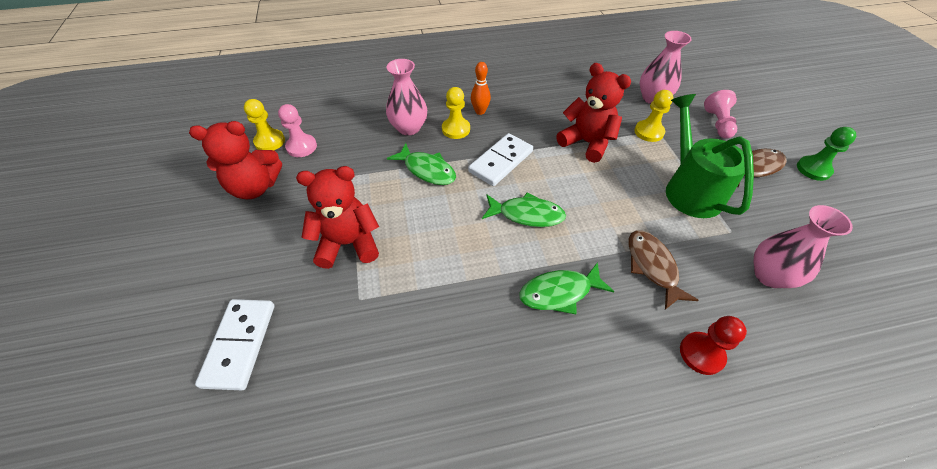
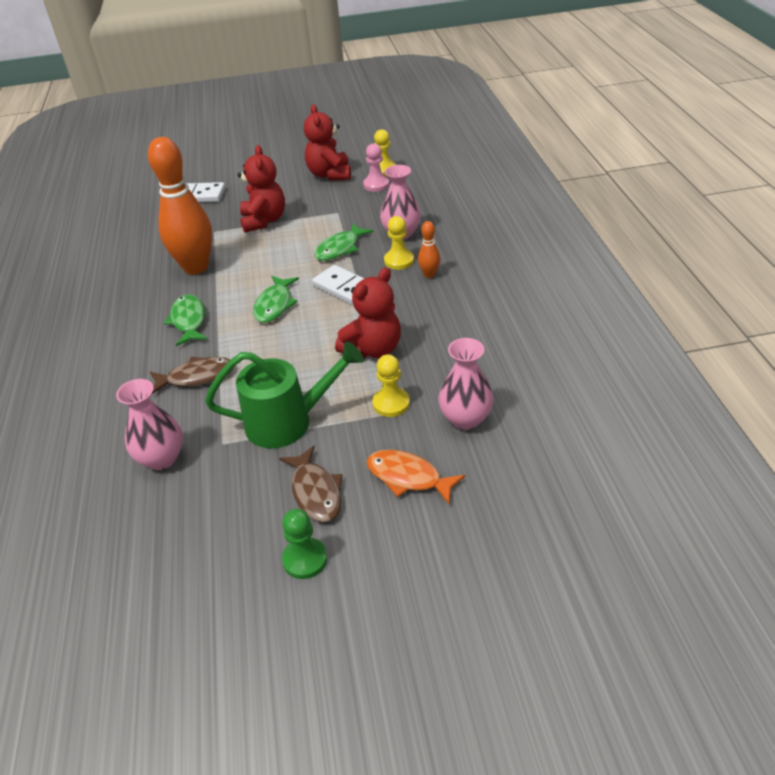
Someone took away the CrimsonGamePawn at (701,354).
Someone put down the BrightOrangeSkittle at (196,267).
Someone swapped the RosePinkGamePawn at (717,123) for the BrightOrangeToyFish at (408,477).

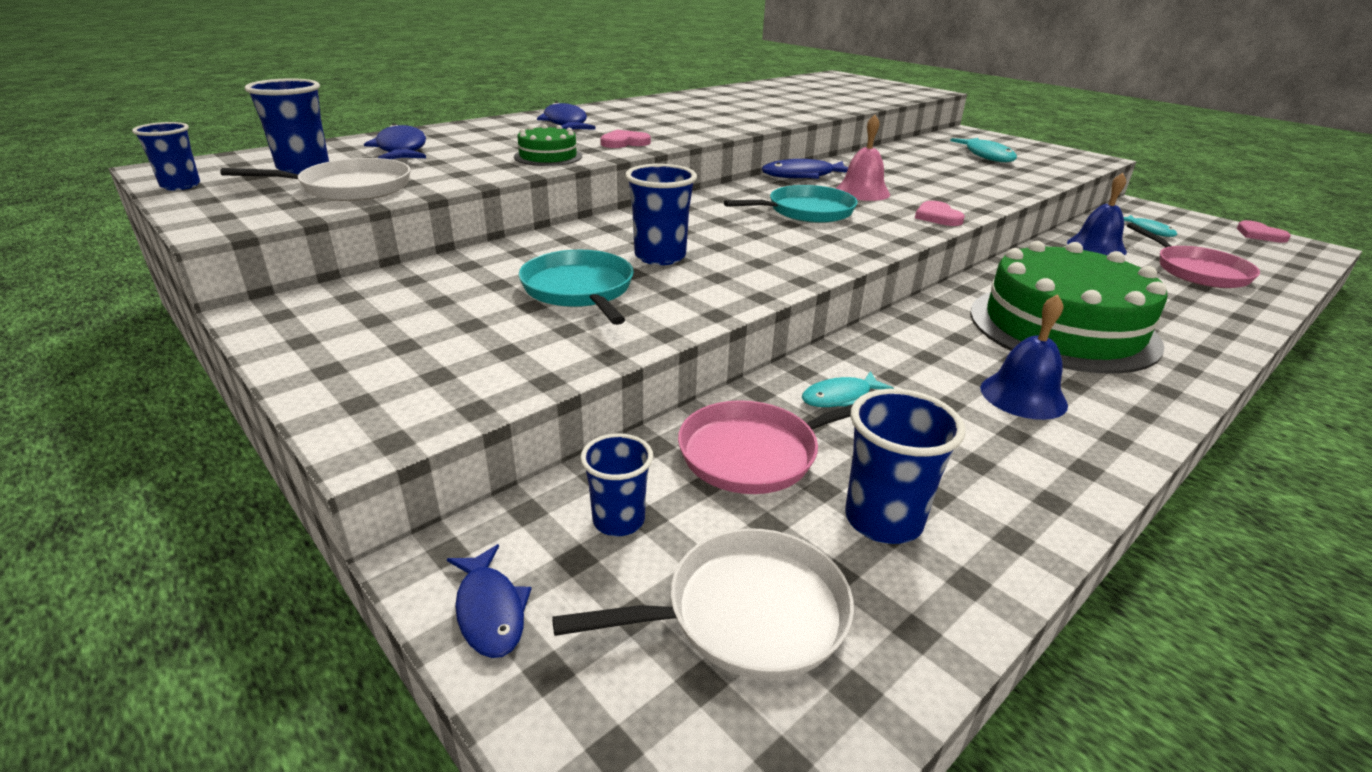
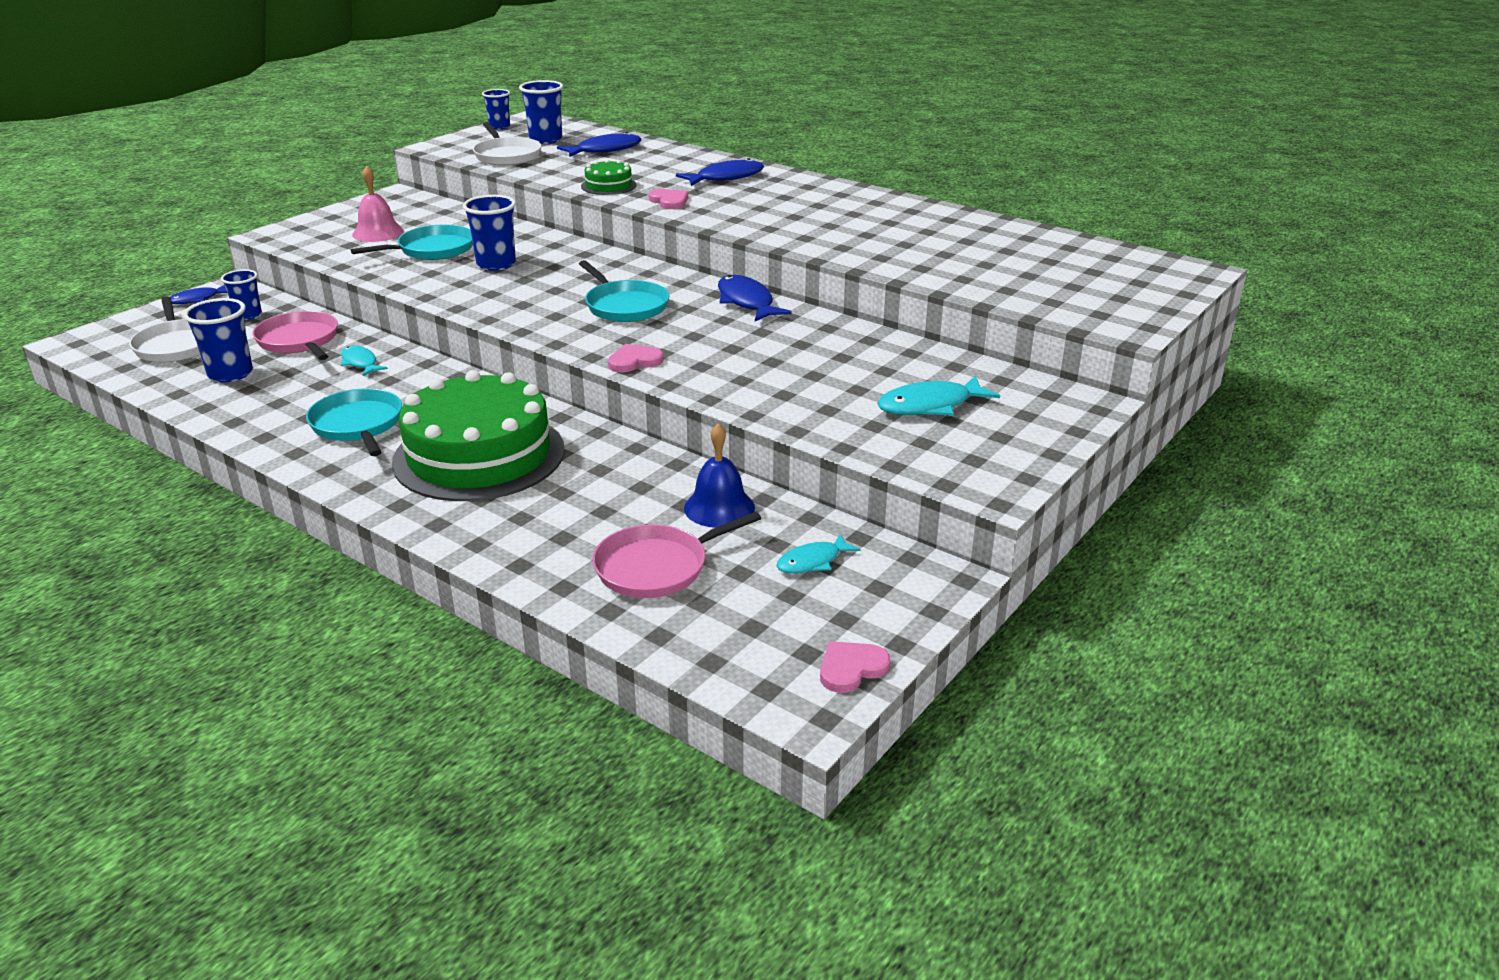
Someone carried the RosePinkBell from (862,192) to (378,233).
Someone swapped the RoyalBlueBell at (1023,396) for the TealFryingPan at (358,425).

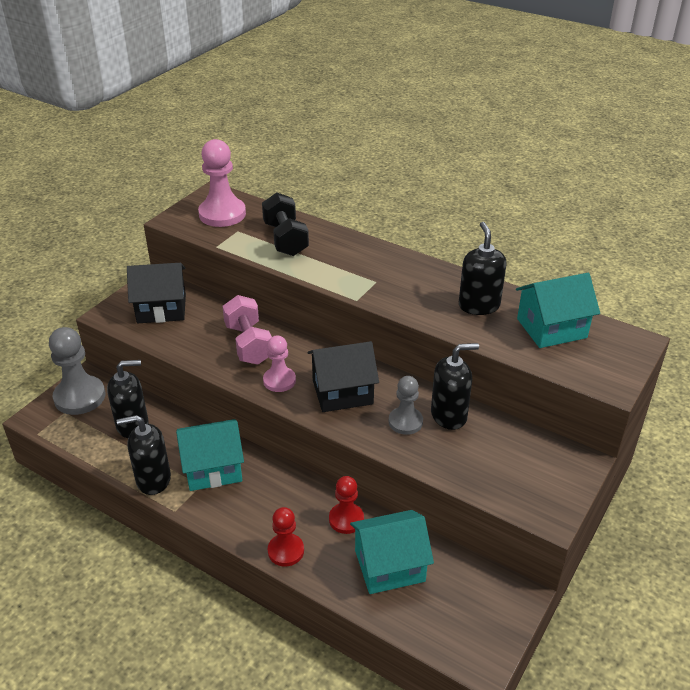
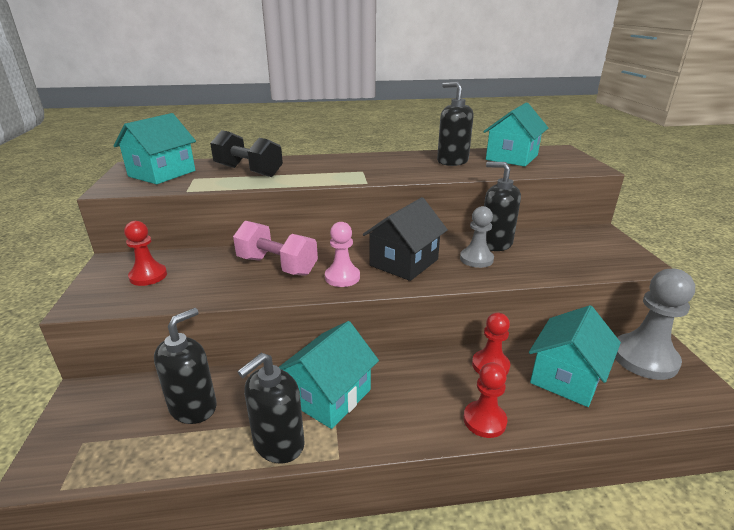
Someone carried the GreyGamePawn from (80,397) to (644,358).
Someone swapped the JetBlackHouse at (161,309) for the CrimsonGamePawn at (148,276).
Someone swapped the RosePinkGamePawn at (222,214) for the TealHouse at (162,173).
Someone rotated the JetBlackSoapDispenser at (449,415) by 90 degrees counterclockwise.

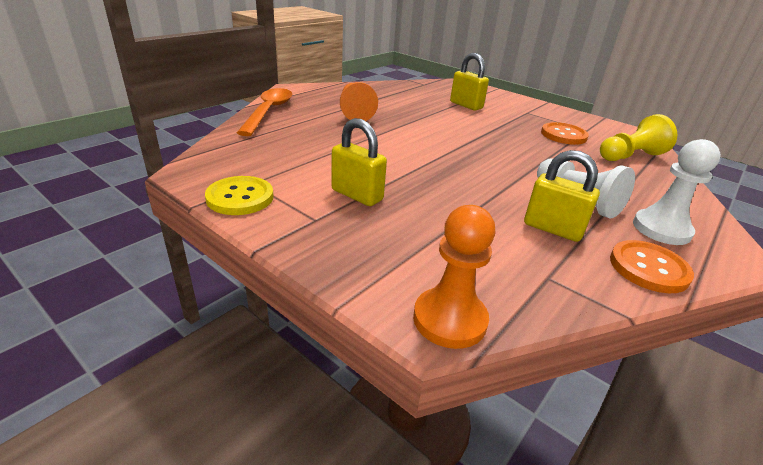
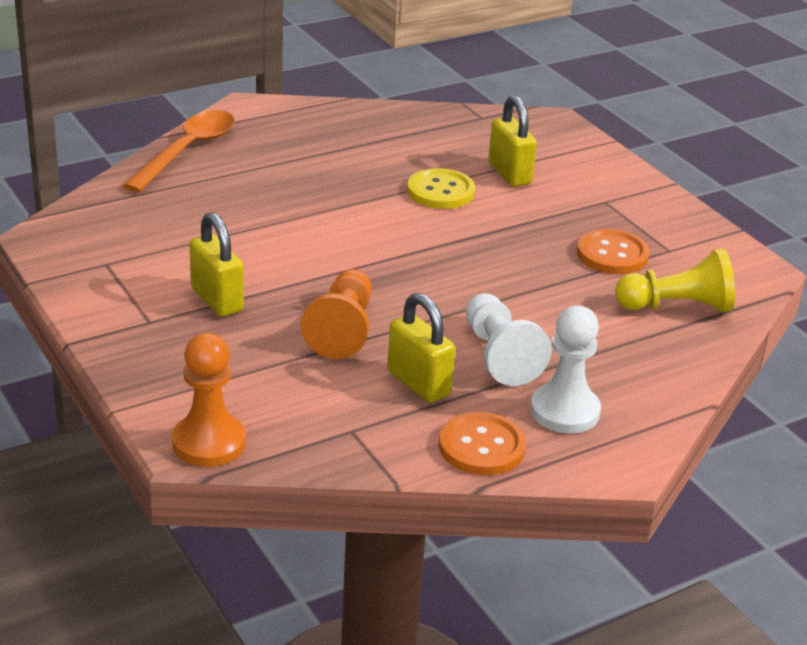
Someone carried the BrightYellowSewingButton from (240,197) to (440,191).
Someone carried the BrightOrangeGamePawn from (355,112) to (342,330).

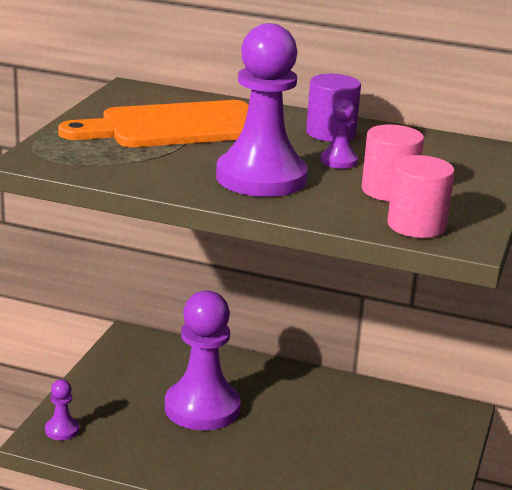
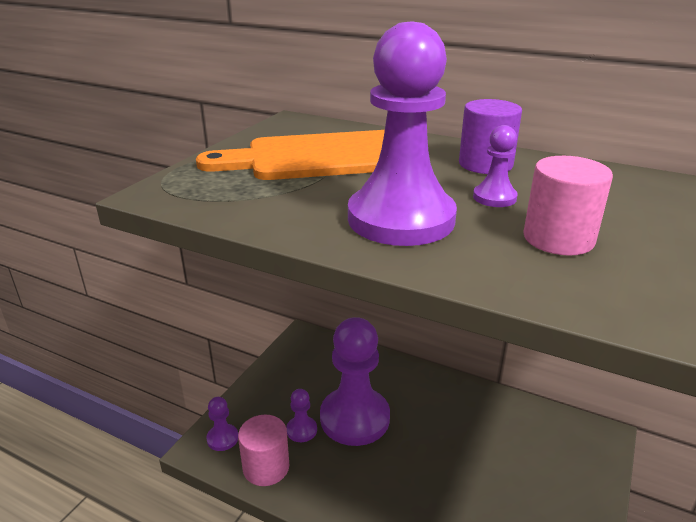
Someone put down the RoyalPurpleGamePawn at (301,430).
Someone carried the RosePinkCylinder from (416,225) to (266,467).

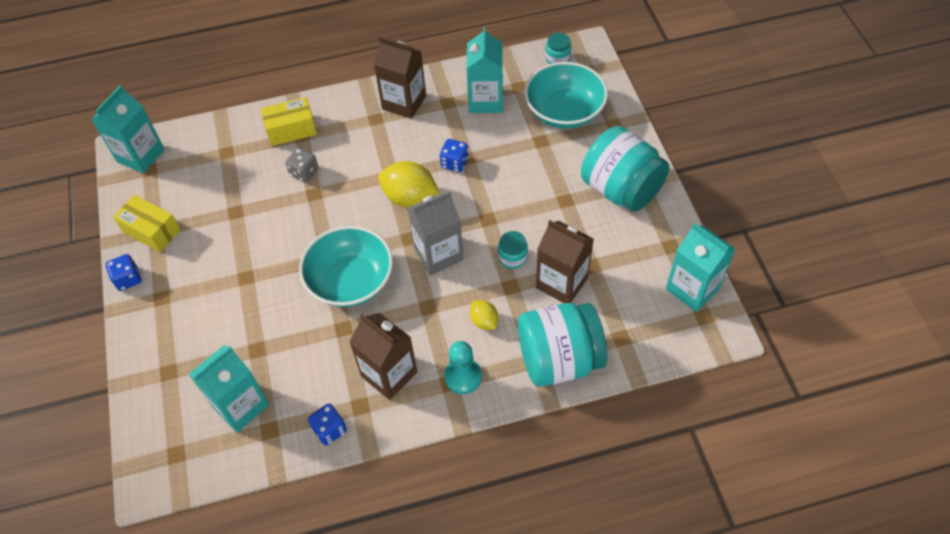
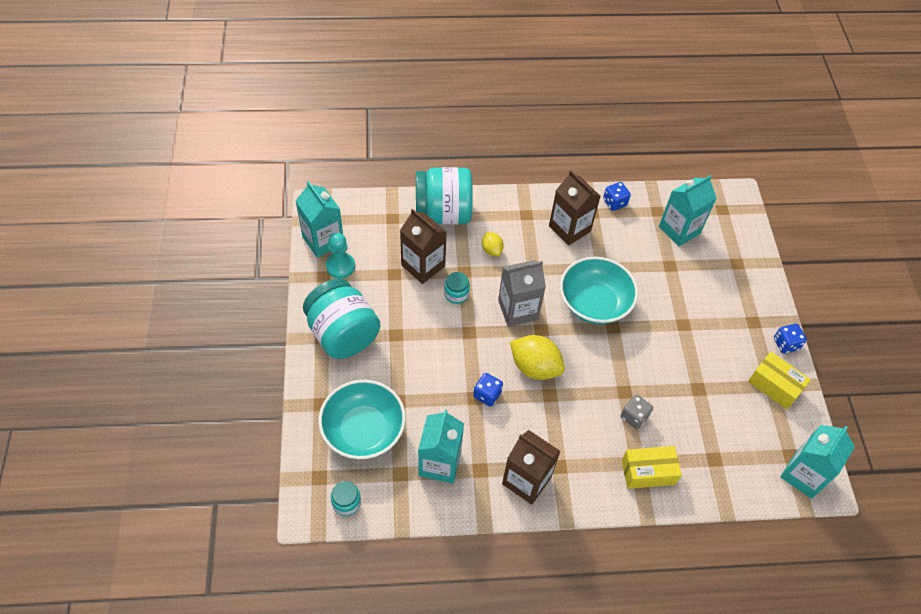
Someone carried the TealGamePawn from (463,377) to (340,266).

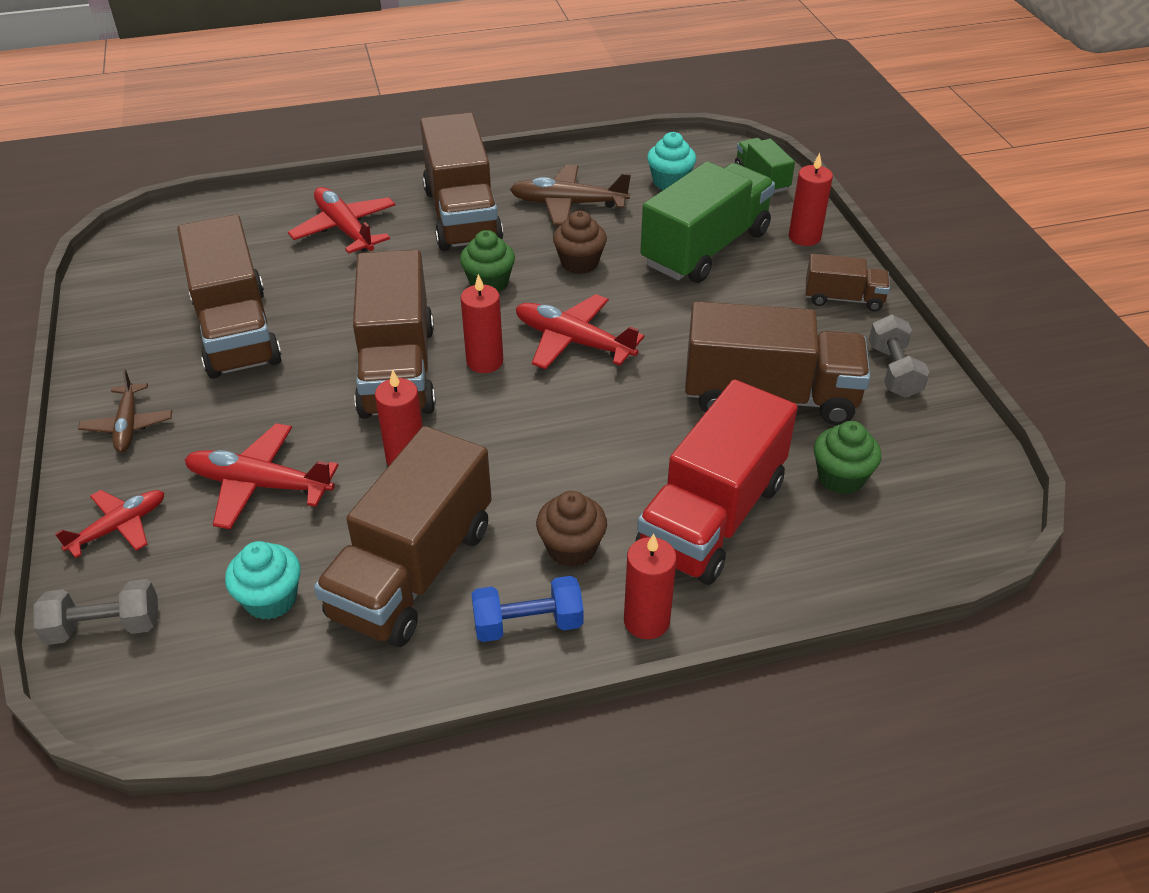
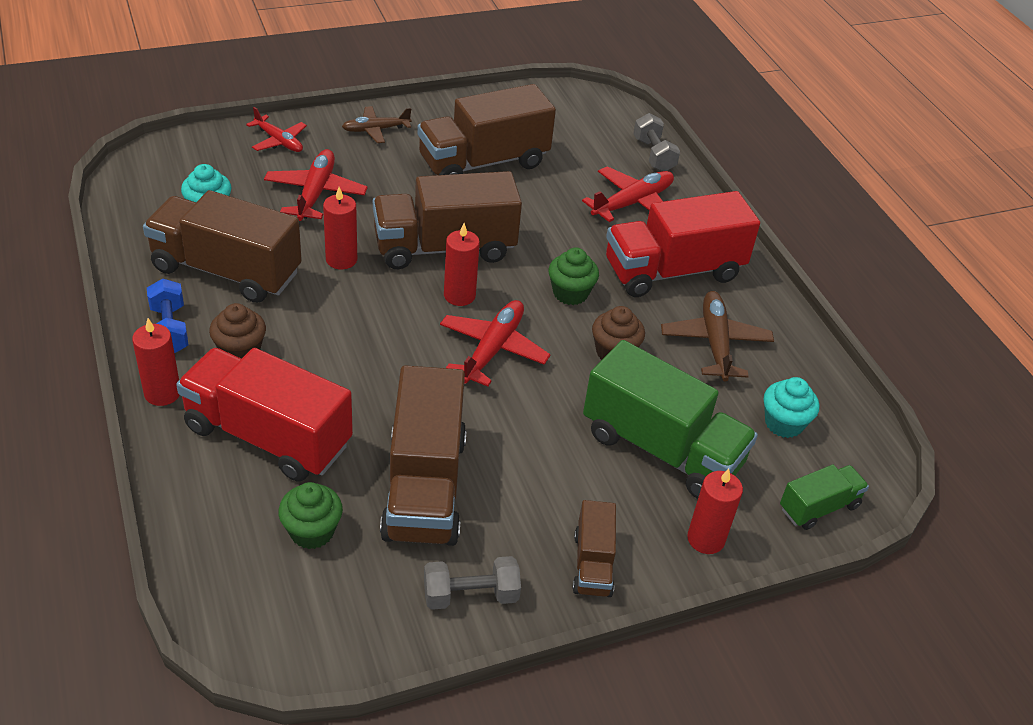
Someone carried the GreyHandWeight from (105,627) to (653,155).
Someone repainted the BrownLorry at (462,216), which became the CrimsonLorry at (673,271).

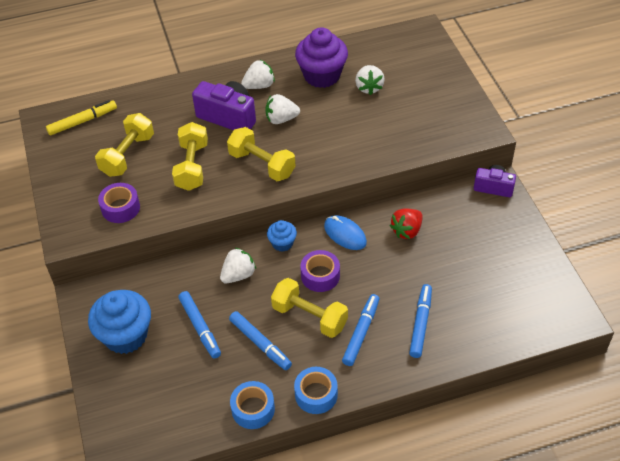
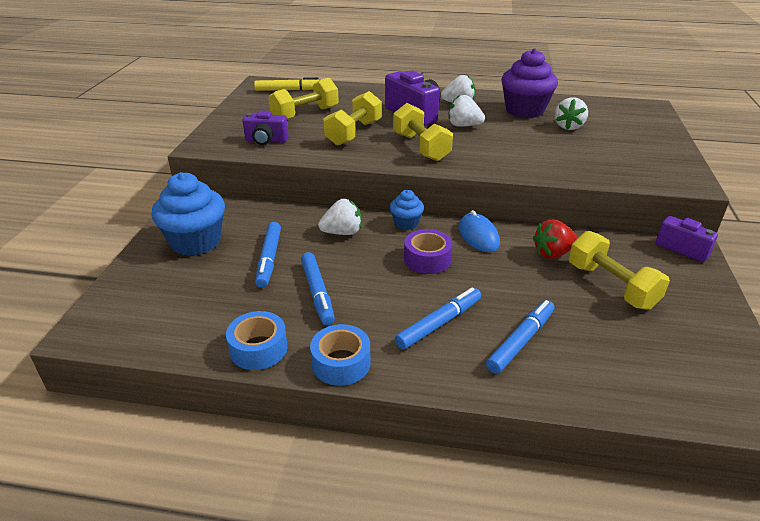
Someone carried the BrightYellowHandWeight from (309,317) to (611,286).
Someone swapped the RoyalPurpleTape at (120,208) for the RoyalPurplePhotoCamera at (266,141).

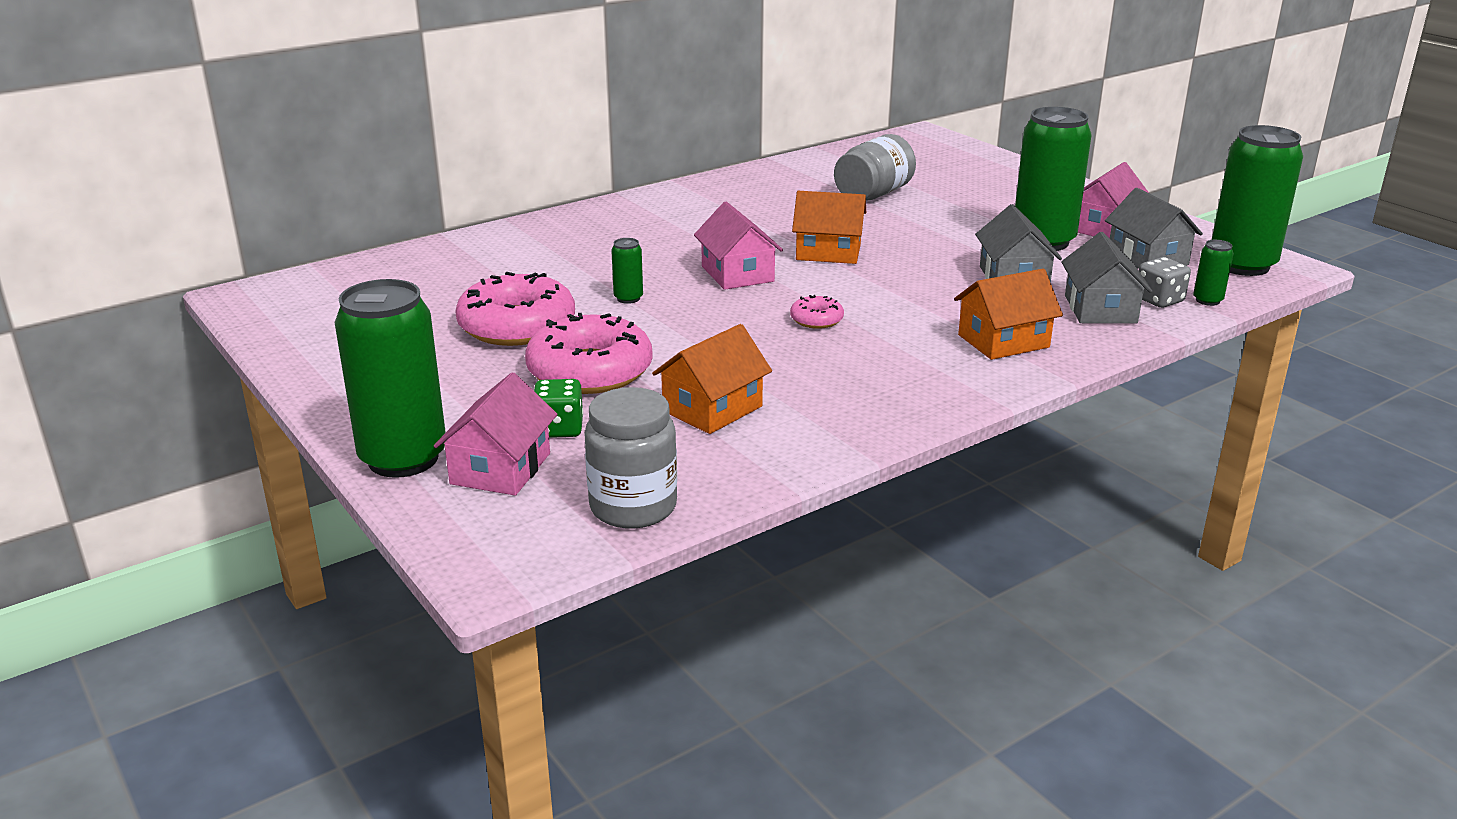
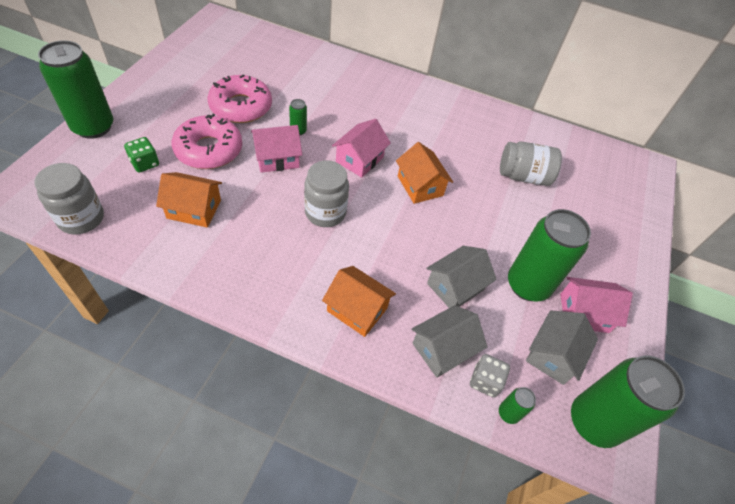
Someone carried the RosePinkHouse from (500,468) to (277,158).
Someone swapped the RosePinkDonut at (816,320) for the GreyJar at (325,212).

